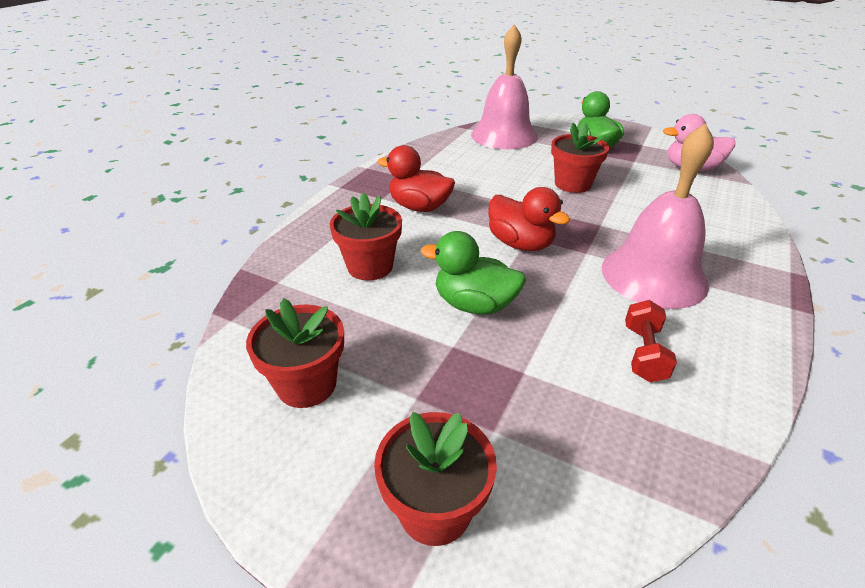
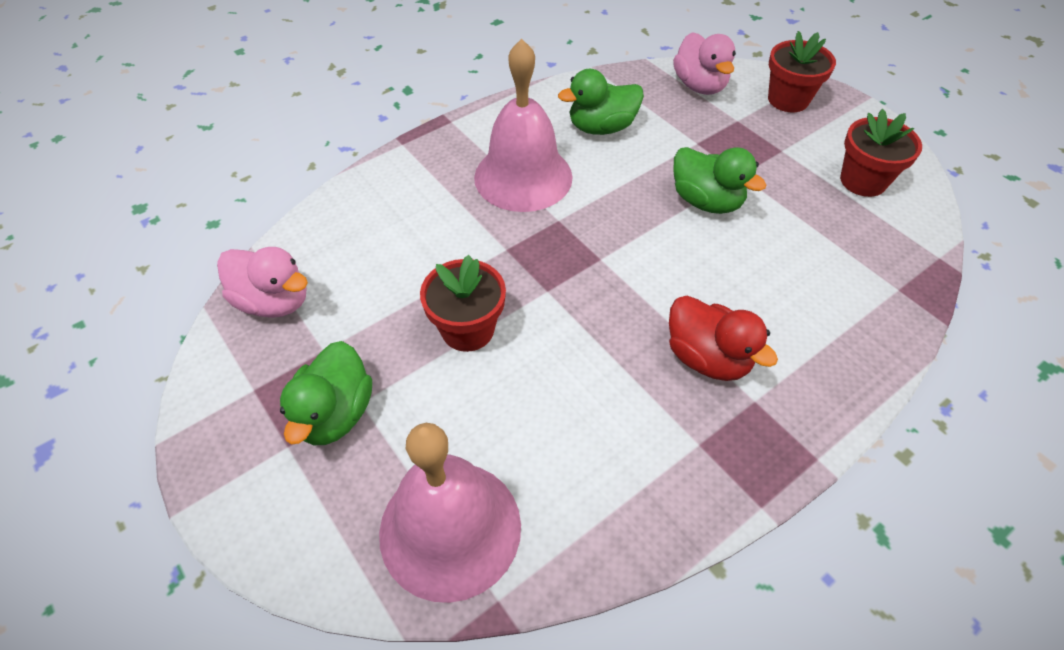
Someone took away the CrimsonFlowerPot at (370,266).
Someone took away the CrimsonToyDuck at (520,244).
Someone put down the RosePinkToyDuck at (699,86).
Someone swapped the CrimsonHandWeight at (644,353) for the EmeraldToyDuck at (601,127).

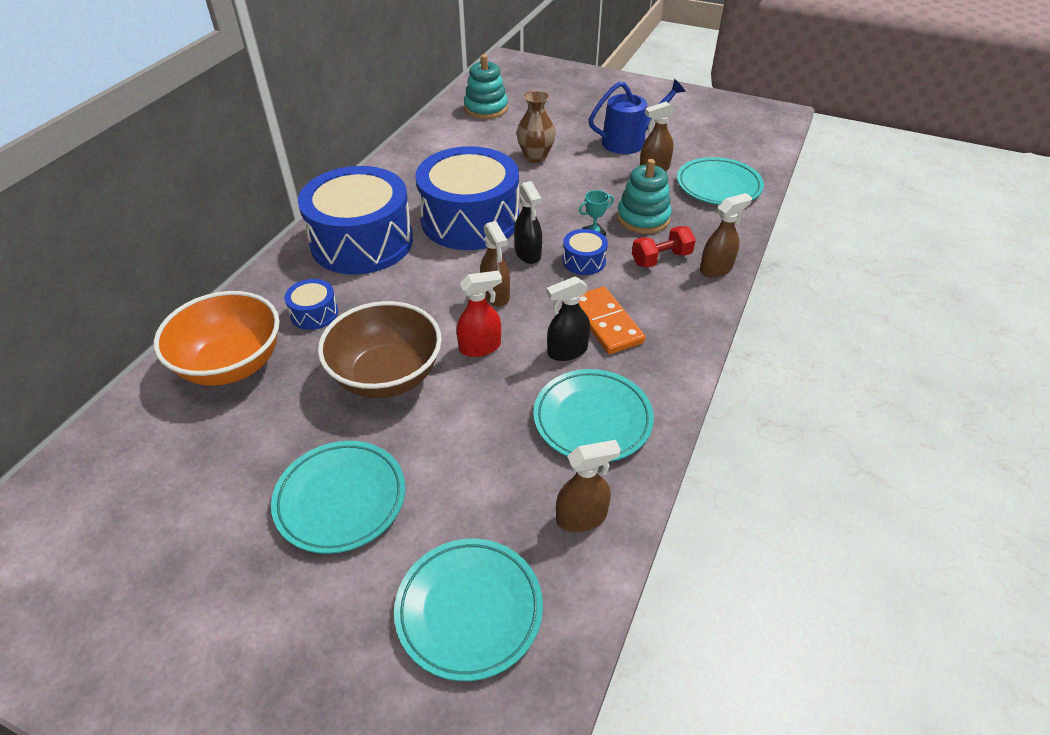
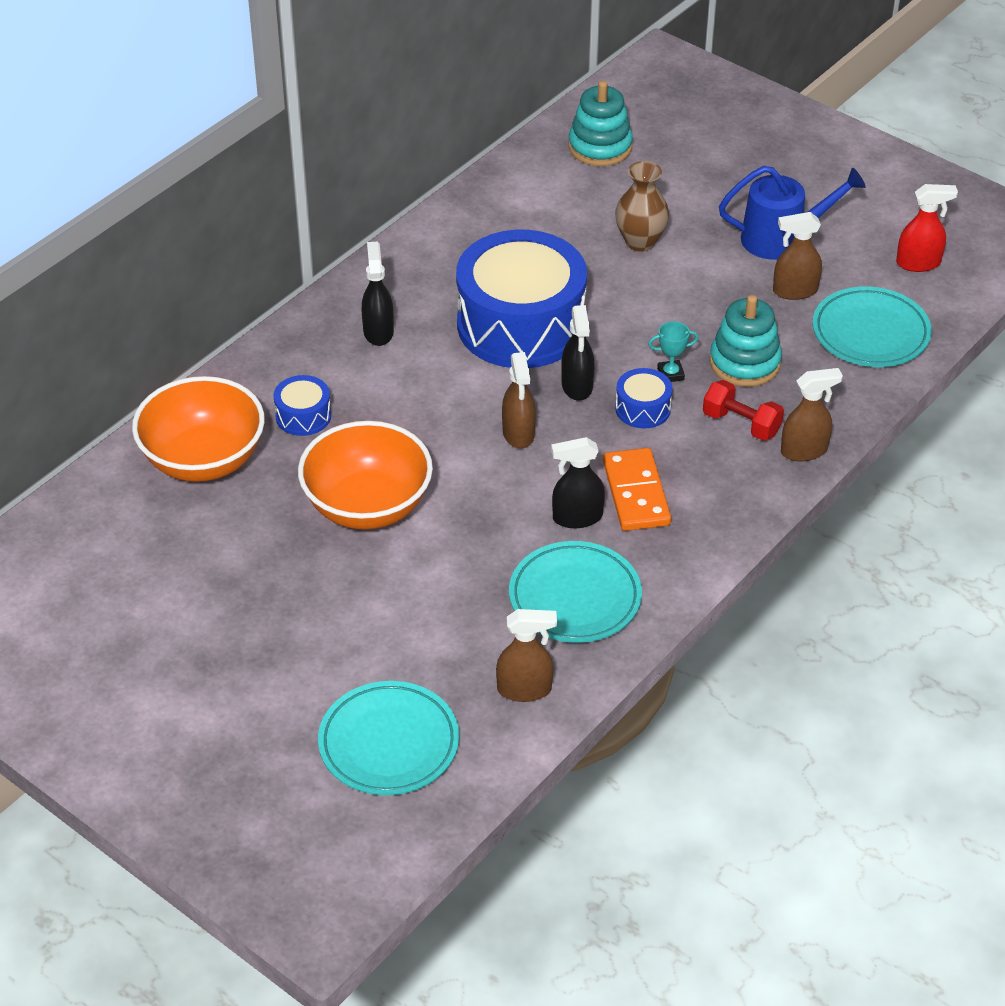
Someone took away the TealDinnerPlate at (341,499).
Someone carried the CrimsonSprayCleaner from (480,347) to (918,263).
Someone swapped the RoyalBlueDrum at (362,242) for the JetBlackSprayCleaner at (378,331).
Someone repainted the BrownServingBowl at (387,376), which became the BrightOrangeServingBowl at (367,506).
Someone rotated the CrimsonHandWeight at (661,259) by 45 degrees clockwise.

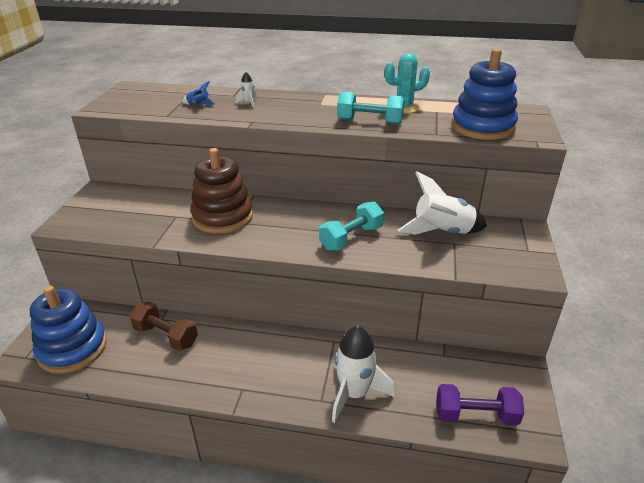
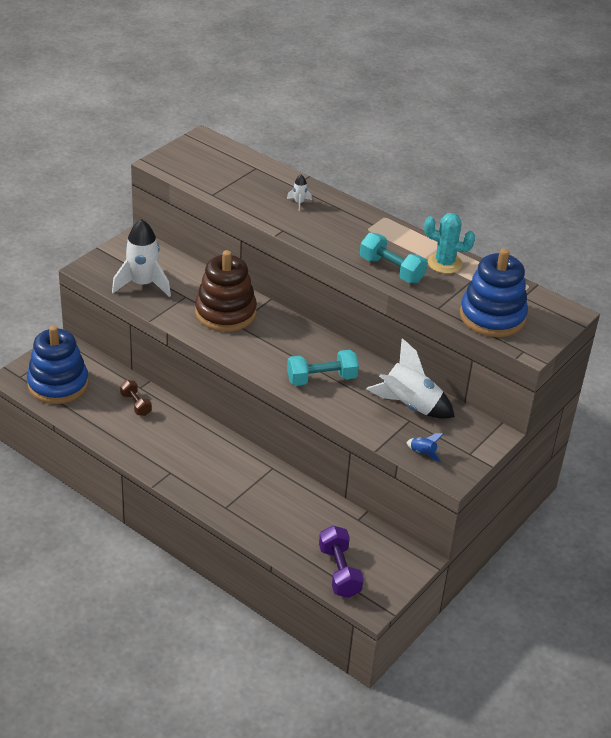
Someone carried the RoyalBlueToyRocket from (198,104) to (423,453).
Someone carried the WhiteToyRocket from (354,393) to (143,284).
Someone rotated the RoyalPurpleHandWeight at (476,415) by 45 degrees clockwise.
Someone scaled the BrownHandWeight at (166,336) by 0.64.

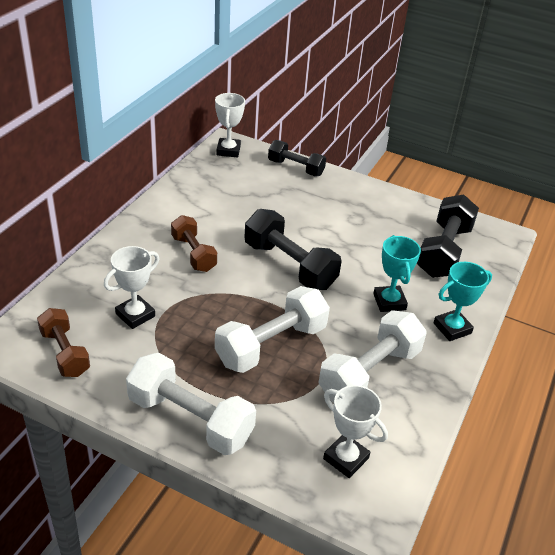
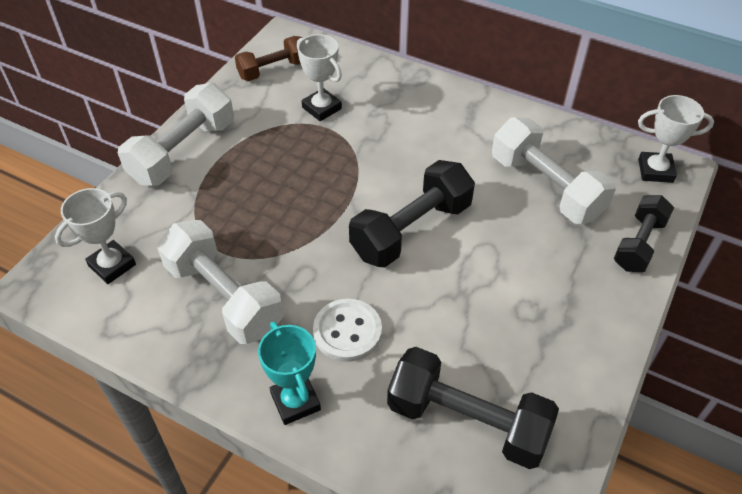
Someone took away the BrownHandWeight at (193,254).
Someone carried the WhiteHandWeight from (271,345) to (546,187).
Someone swapped the TealAwardCup at (389,302) for the WhiteSewingButton at (347,331).

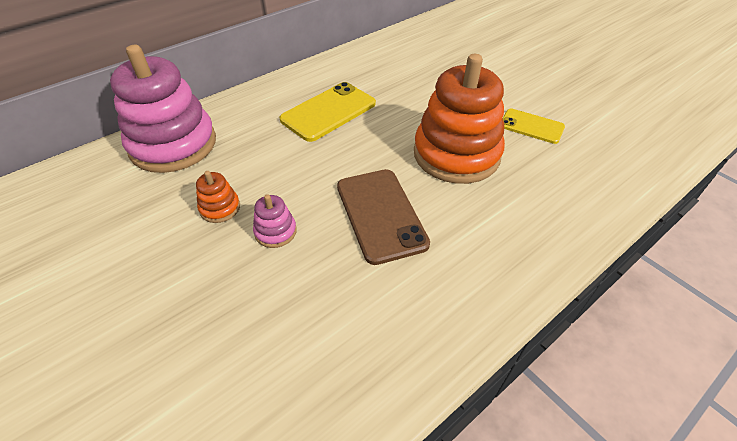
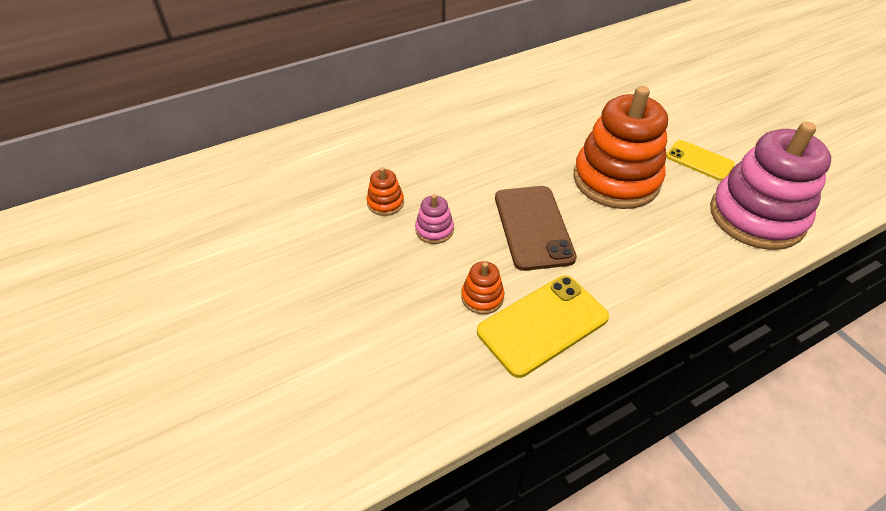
Someone put down the BrightOrangeRingStacker at (482,297).
Someone carried the RosePinkRingStacker from (173,145) to (756,217).
Someone carried the BrightYellowPhone from (328,112) to (542,324).

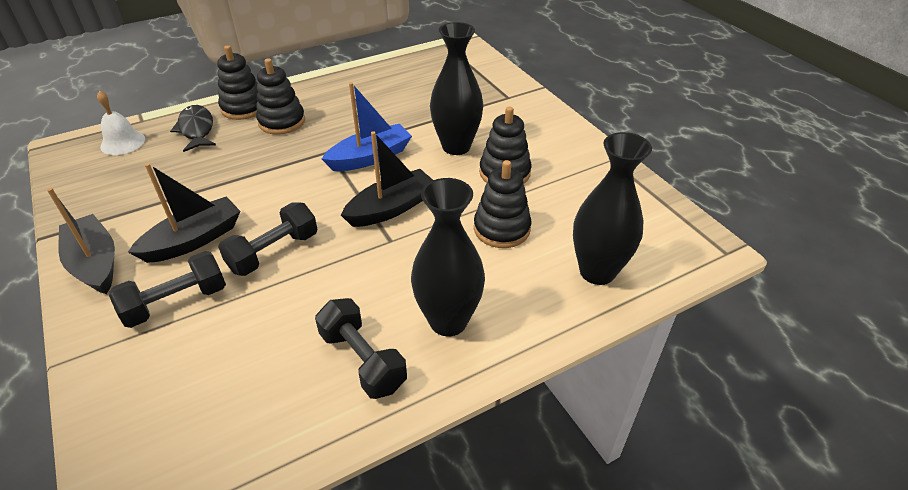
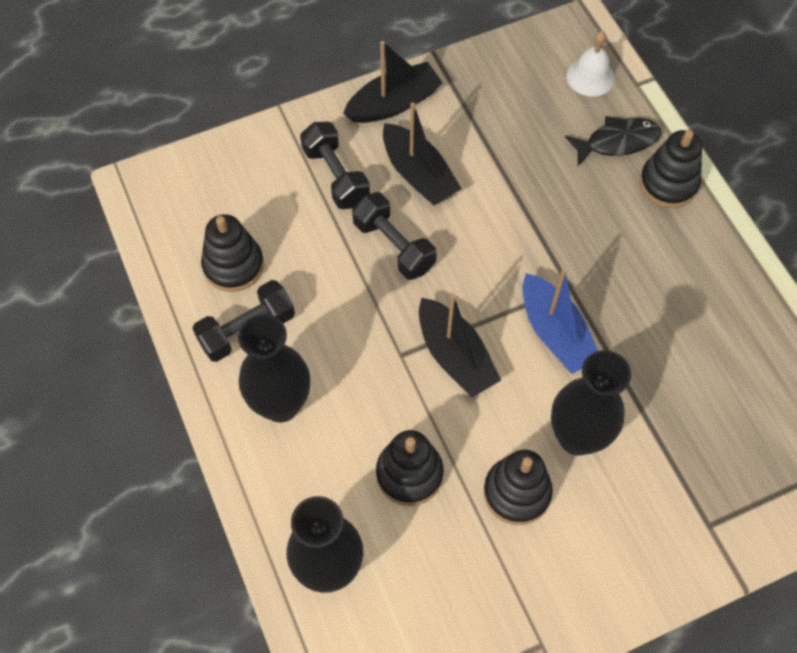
Someone carried the JetBlackRingStacker from (282,122) to (233,265).

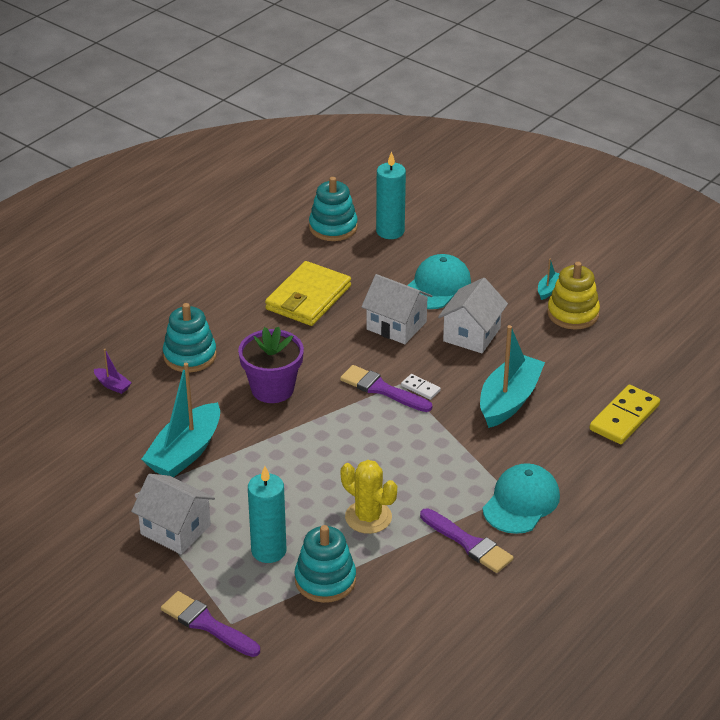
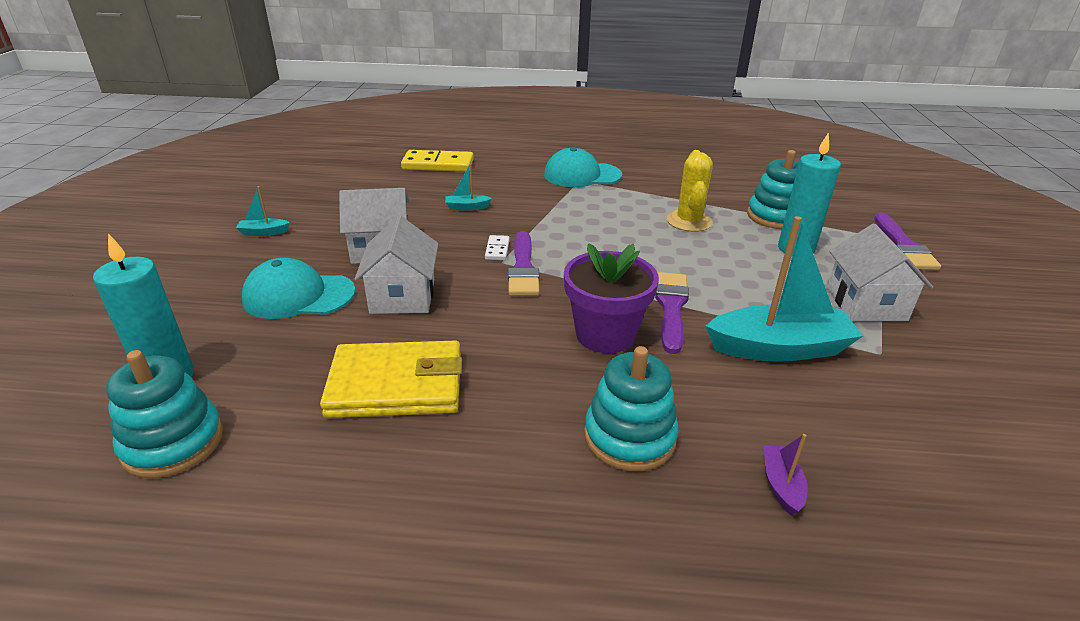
Someone took away the BrightYellowRingStacker at (573,313).
Someone carried the RoyalPurpleBrush from (469,543) to (671,307).
Someone scaled the TealToyBoat at (509,400) by 0.44.

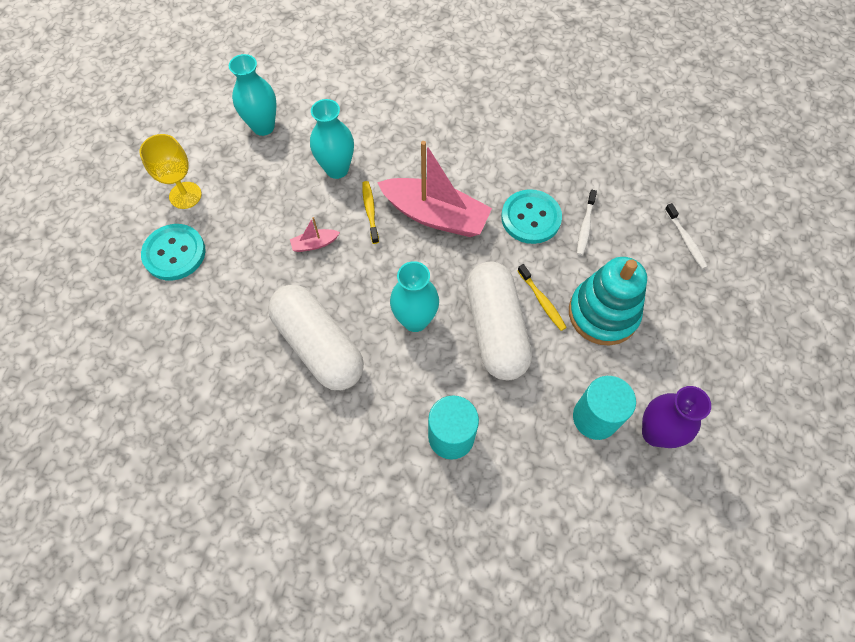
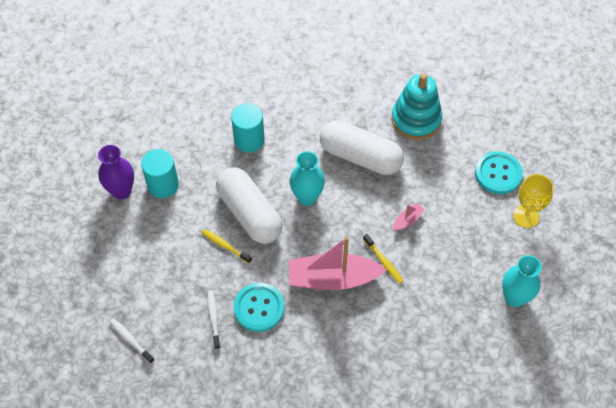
Someone took away the TealFlowerVase at (337,169).
Someone carried the TealRingStacker from (603,313) to (416,120).

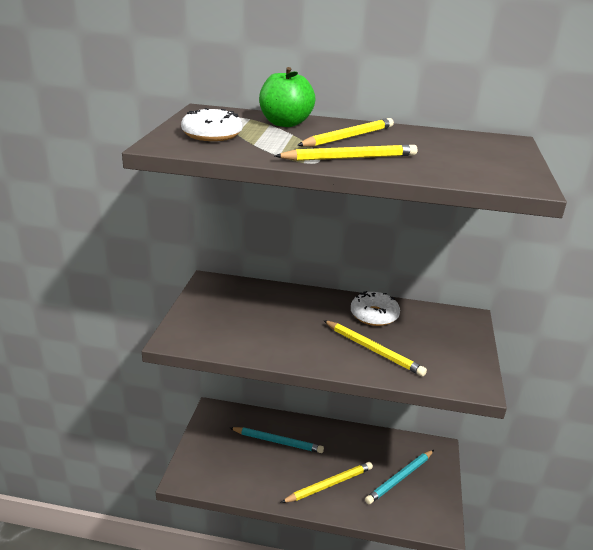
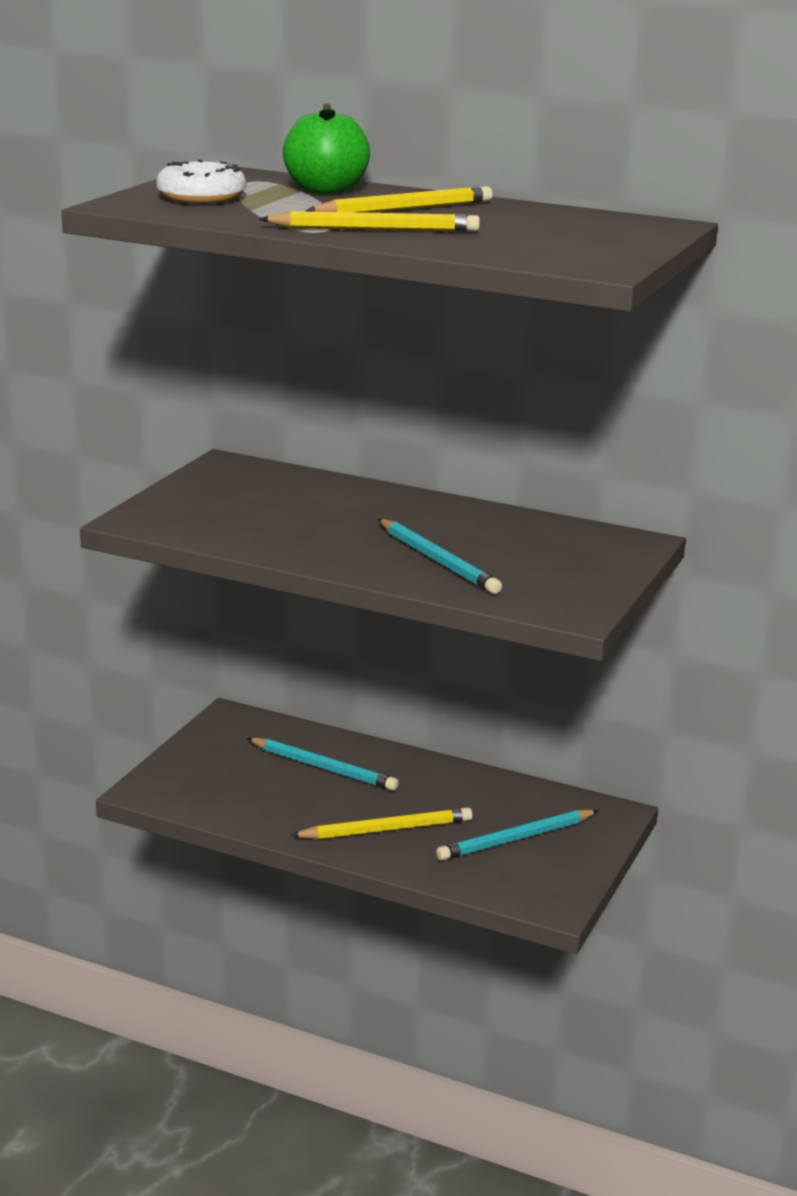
Someone took away the WhiteDonut at (374,315).
Someone repainted the BrightYellowLeadPencil at (373,350), which became the TealLeadPencil at (438,561).

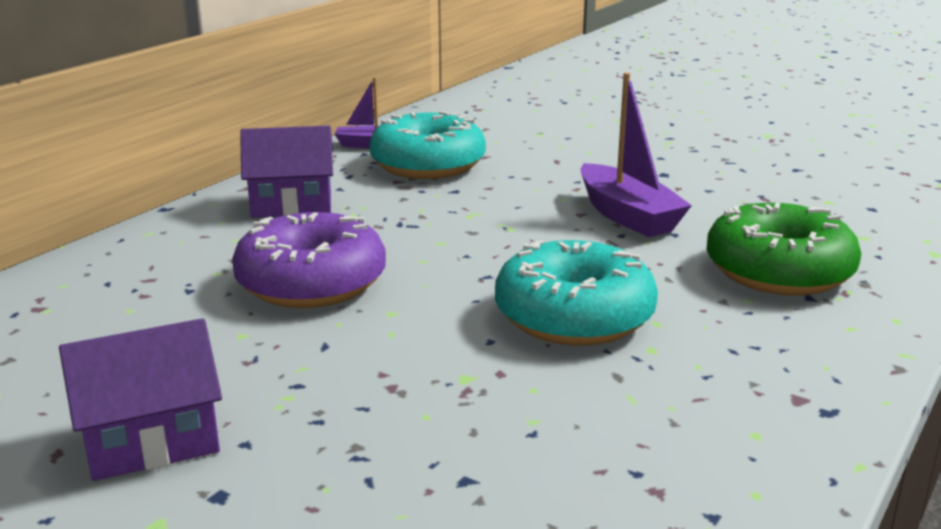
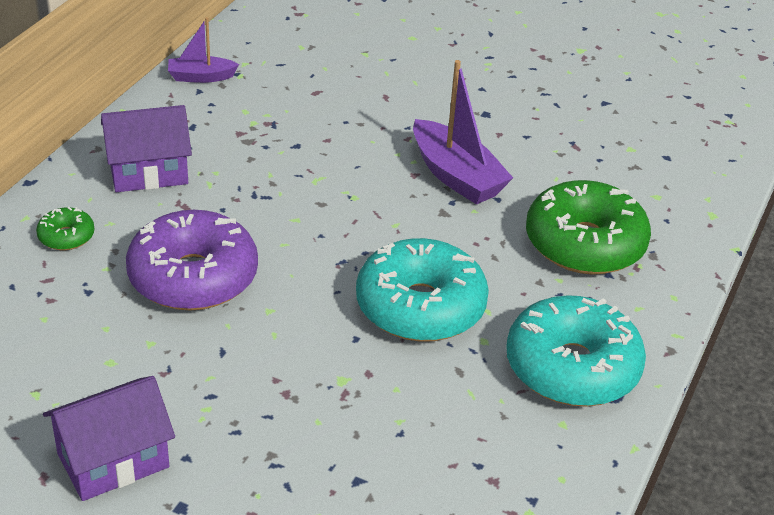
Someone put down the EmeraldDonut at (66,237).
Someone carried the TealDonut from (428,165) to (572,368).

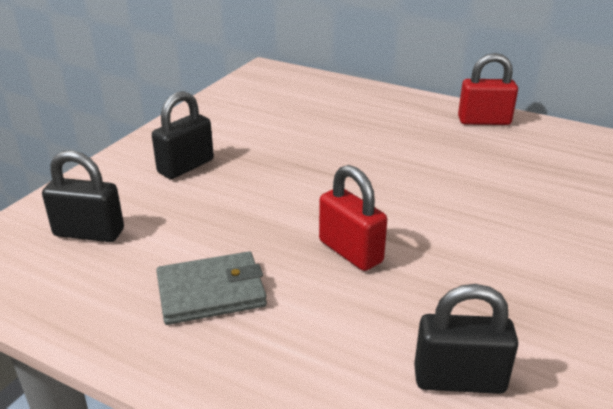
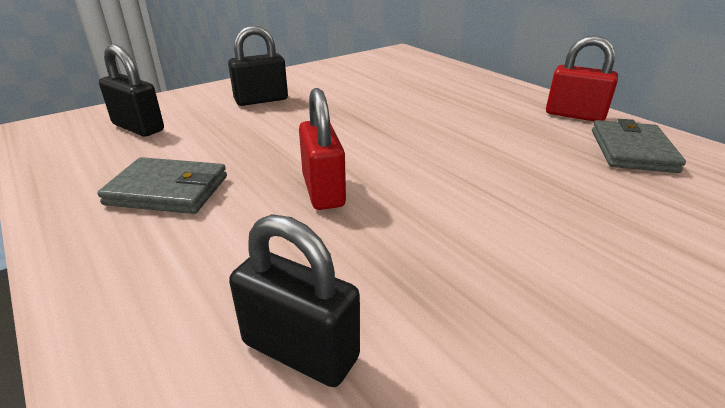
Someone put down the GreyCardWallet at (632,150).

